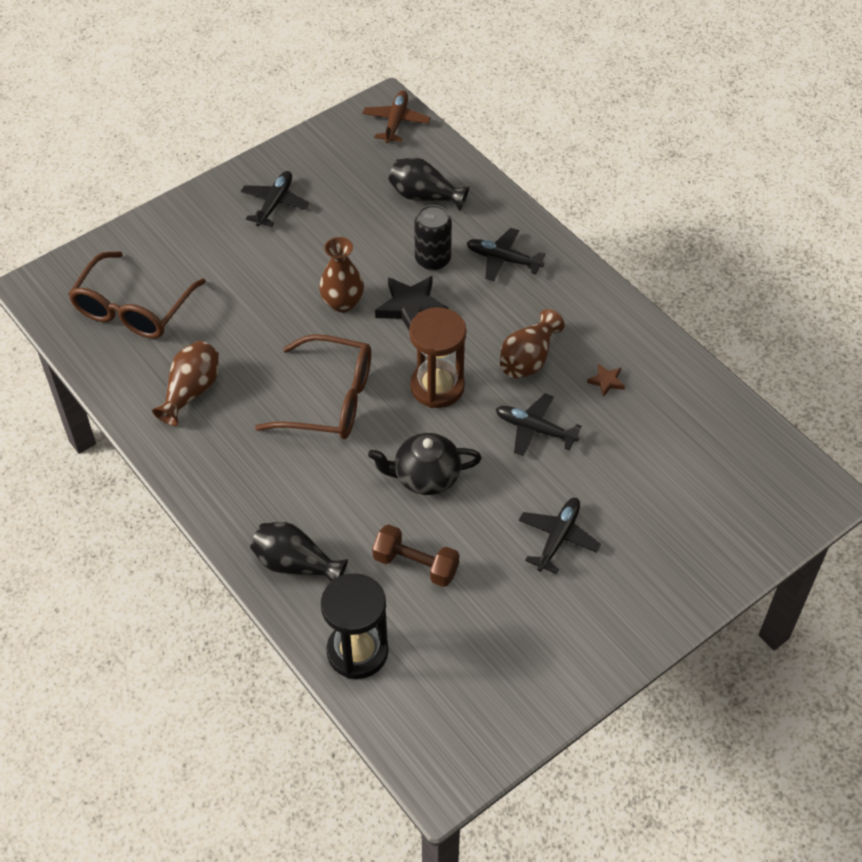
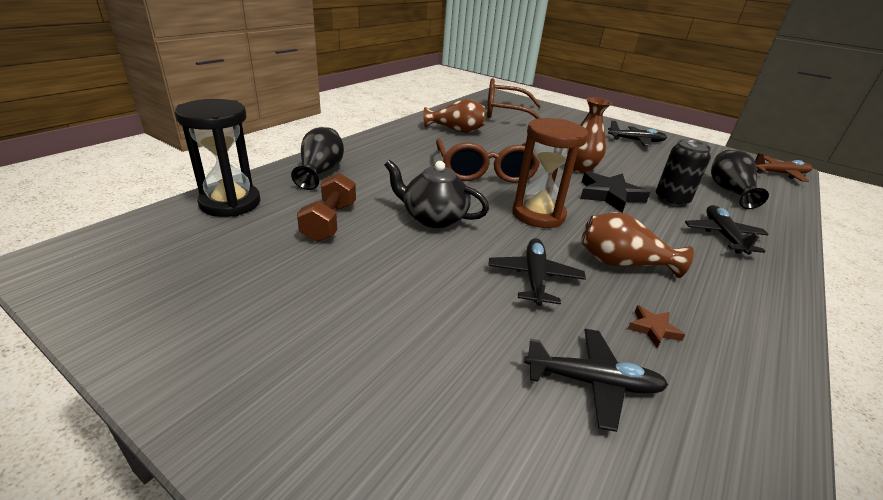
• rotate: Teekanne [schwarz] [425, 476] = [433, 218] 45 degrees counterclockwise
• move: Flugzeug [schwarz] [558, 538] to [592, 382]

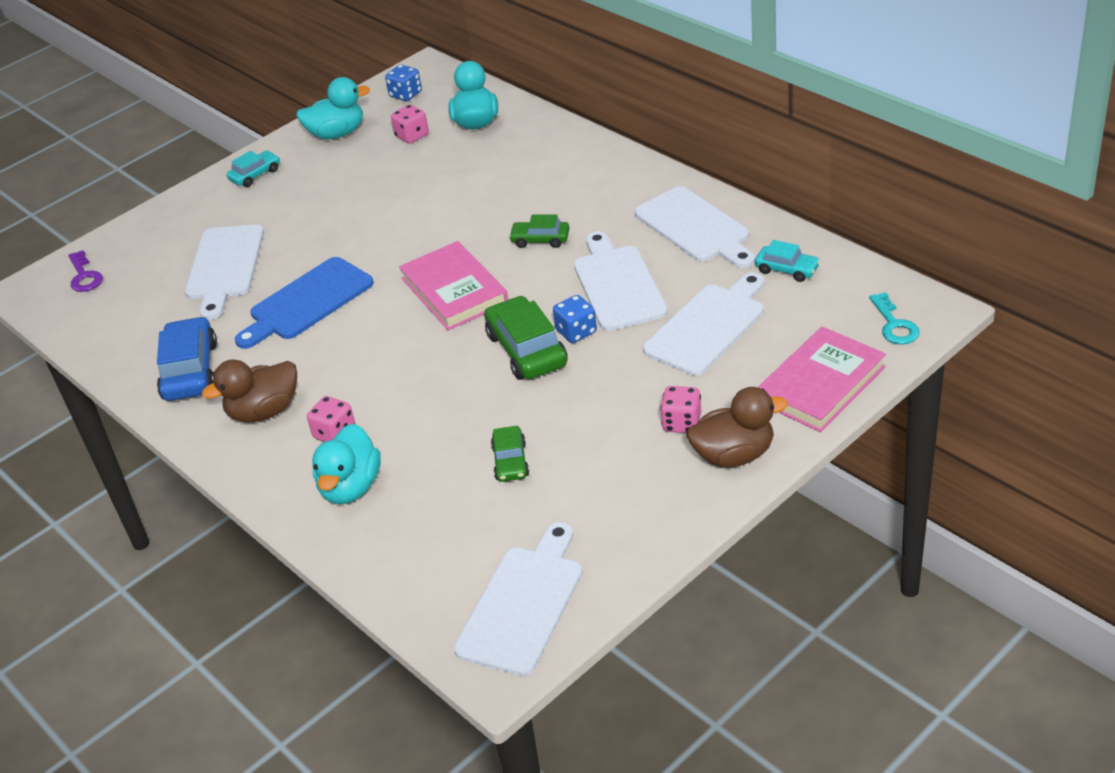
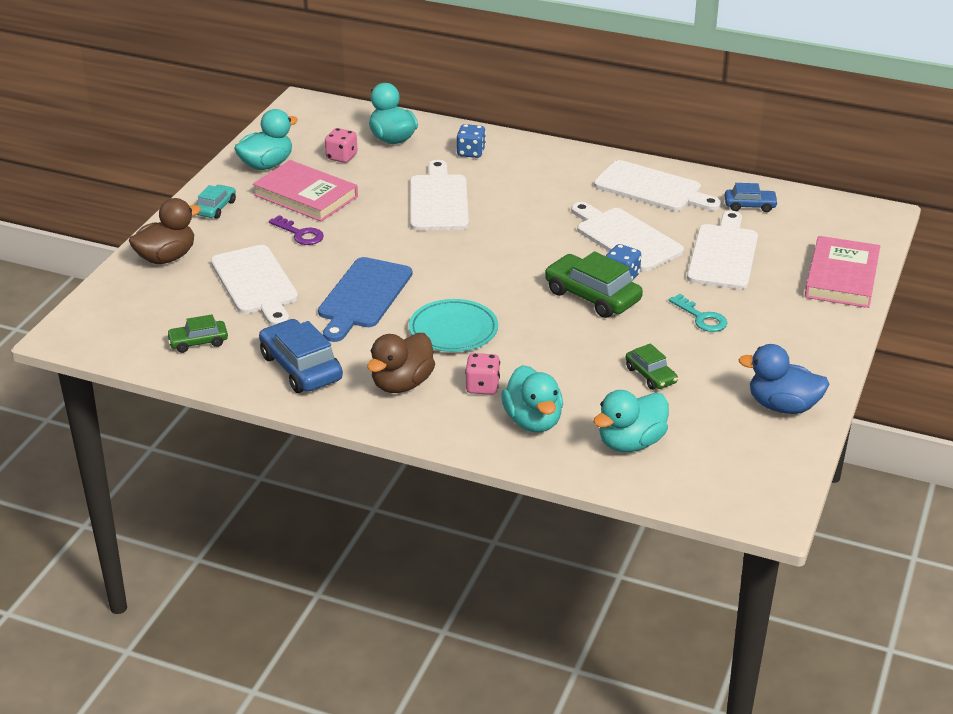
• move: Ente [braun] [734, 455] to [166, 258]
• move: Auto [grün] [540, 240] to [198, 342]
• move: Buch [rosa] [454, 290] to [306, 196]
• move: Schlüssel [lila] [84, 276] to [300, 234]
• insert: Teller [türkis] [453, 330]
• move: Schneidebrett [weiß] [523, 604] to [438, 200]
• move: Spielwürfel [blau] [406, 95] to [471, 152]
• insert: Ente [türkis] [631, 443]
• move: Schlüssel [türkis] [894, 325] to [701, 318]
• recolor: Auto [türkis] [787, 269] to Auto [blau] [750, 205]
• insert: Ente [blau] [782, 406]
• delete: Spielwürfel [rosa] [682, 423]

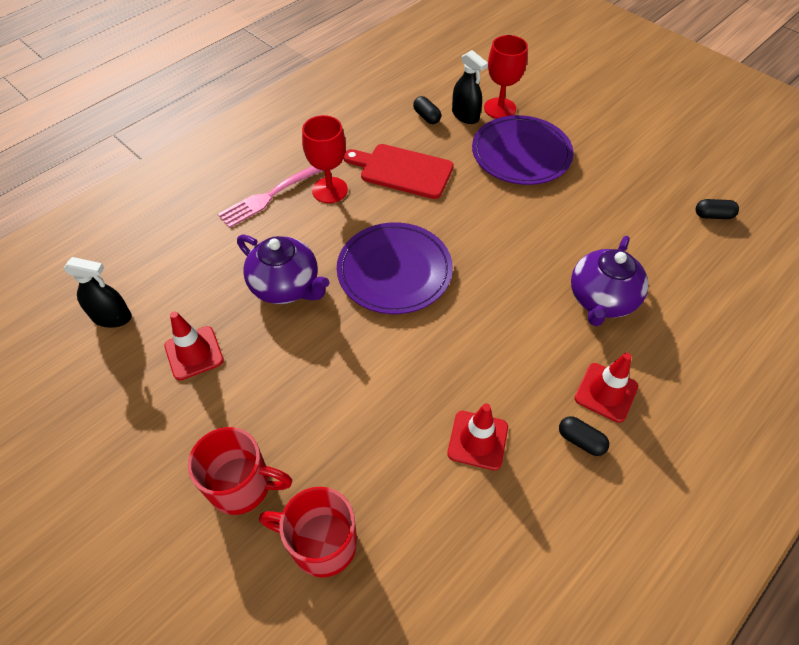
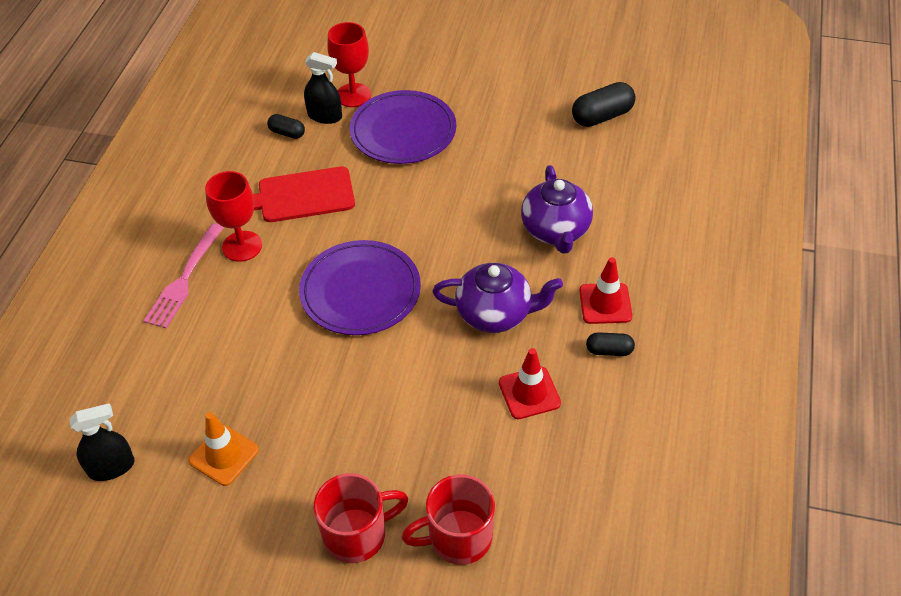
• recolor: Leitkegel [rot] [194, 353] to Leitkegel [orange] [224, 455]
• move: Teekanne [lila] [286, 286] to [495, 314]
• resize: Kapsel [schwarz] [713, 215] = [602, 116] x1.72

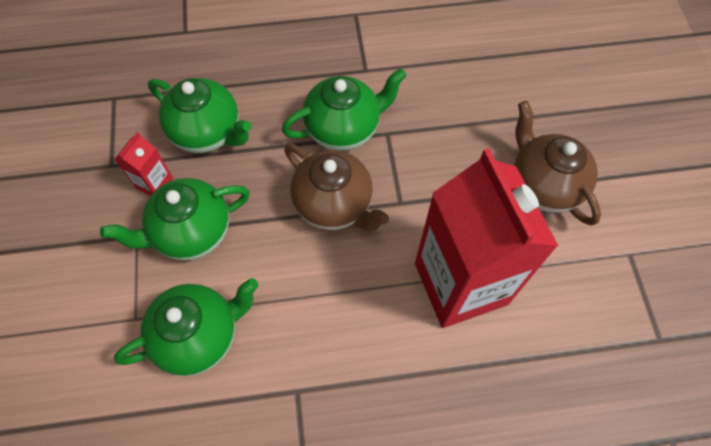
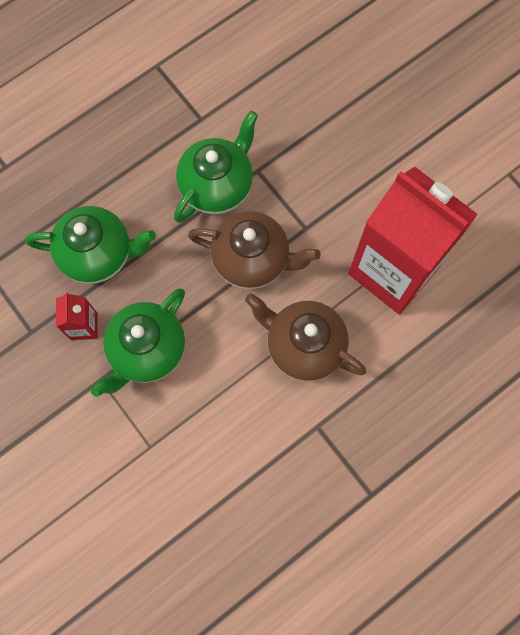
• move: Teekanne [braun] [543, 185] to [303, 346]
• delete: Teekanne [grün] [199, 335]

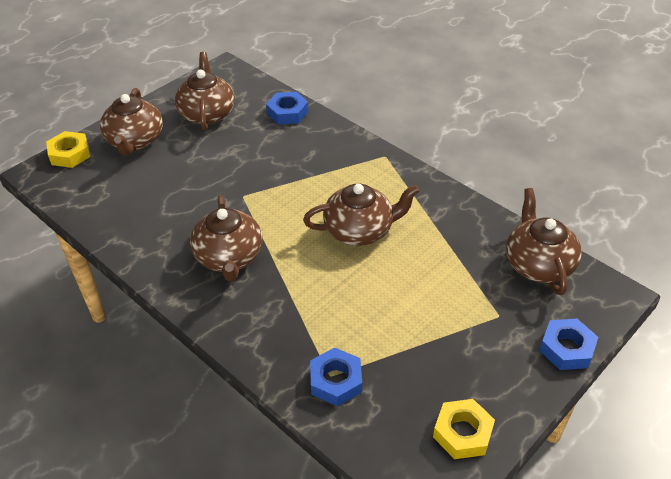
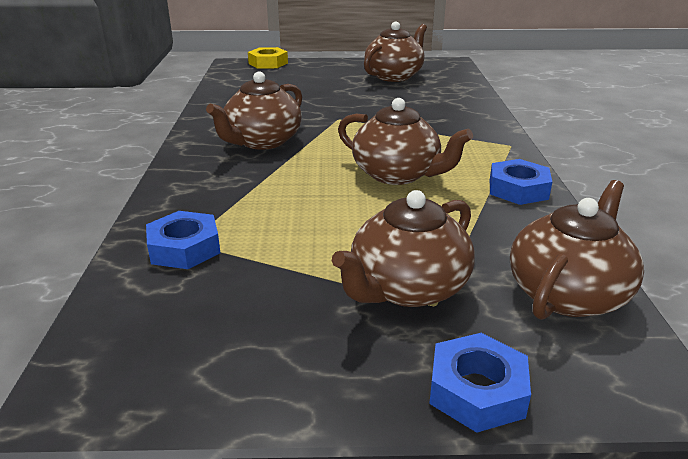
• move: Teekanne [braun] [135, 141] to [407, 288]
• move: Sechskantmutter [blau] [287, 112] to [518, 189]
• delete: Sechskantmutter [gelb] [462, 433]

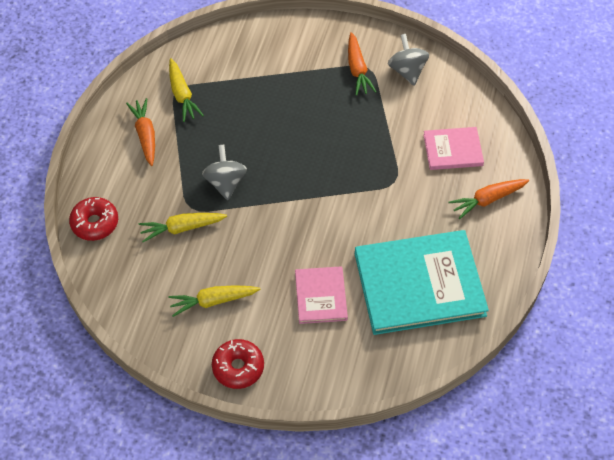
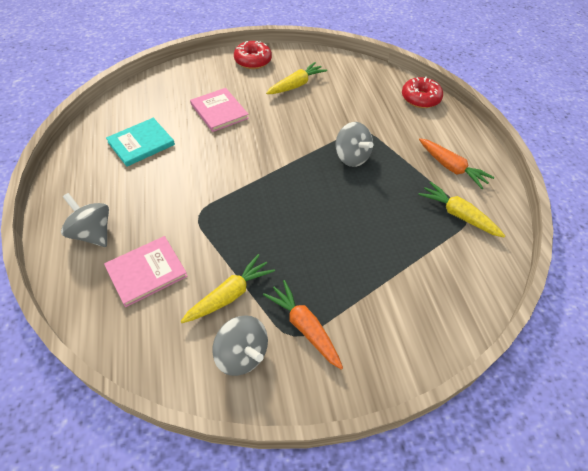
• replace: Karotte [orange] [488, 200] to Kreisel [grau] [92, 233]
• resize: Buch [türkis] [419, 284] = [141, 143] x0.51
• move: Karotte [gelb] [182, 228] to [229, 295]

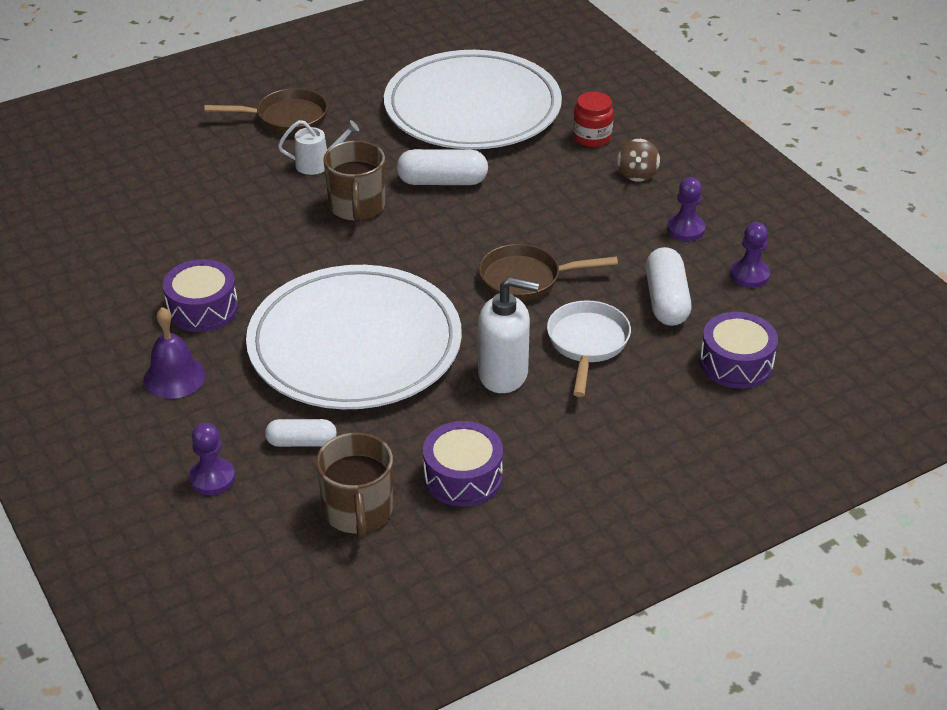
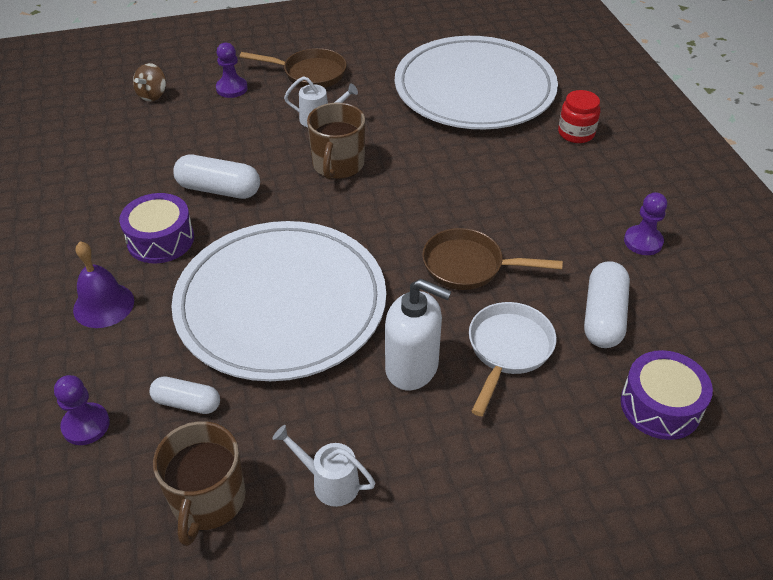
• move: Kreisel [braun] [637, 174] to [153, 95]
• move: Kapsel [weiß] [442, 181] to [219, 189]
• move: Bauer [lila] [749, 275] to [232, 88]
• replace: Trommel [lila] [463, 477] to Gießkanne [weiß] [329, 482]

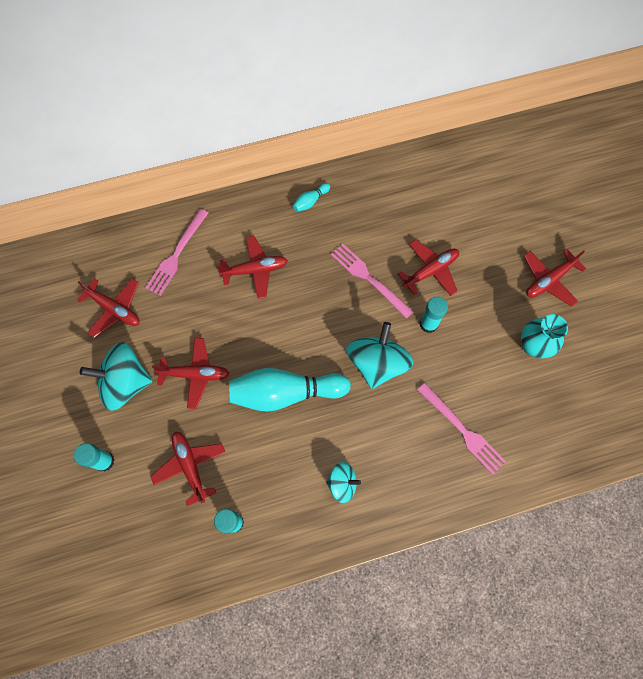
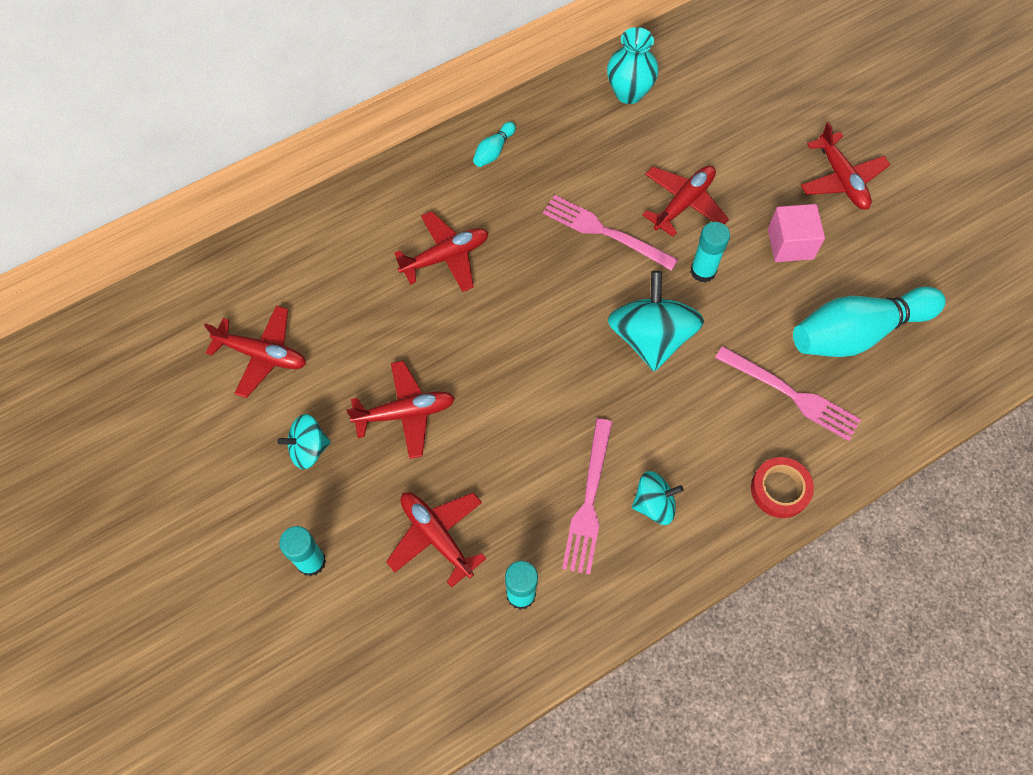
• resize: Kreisel [türkis] [125, 383] = [308, 449] x0.56
• move: Gabel [rosa] [176, 255] to [589, 501]
• move: Vase [türkis] [533, 346] to [629, 93]
• insert: Klebeband [rot] [780, 489]
• insert: Kubus [rosa] [790, 244]
• move: Bowlingkegel [türkis] [285, 393] to [857, 333]
• rotate: Flugzeug [rot] [549, 280] = [841, 179] 60 degrees counterclockwise

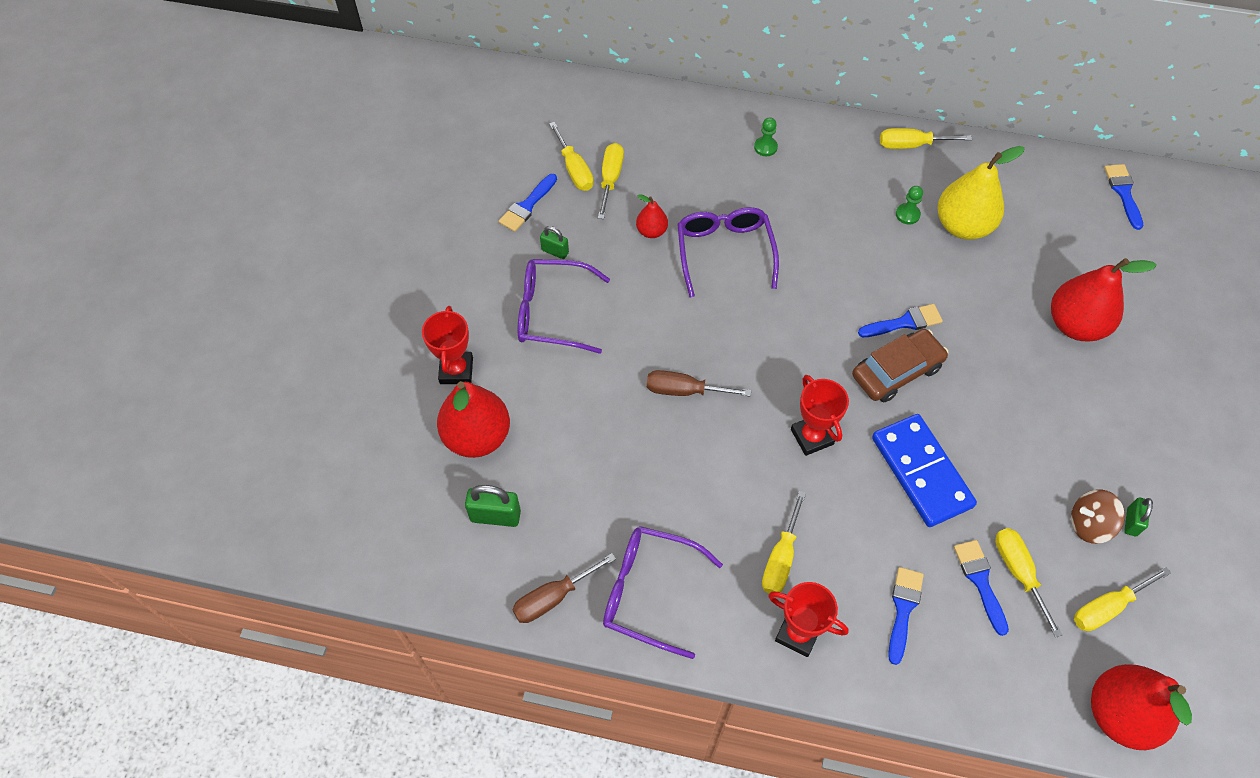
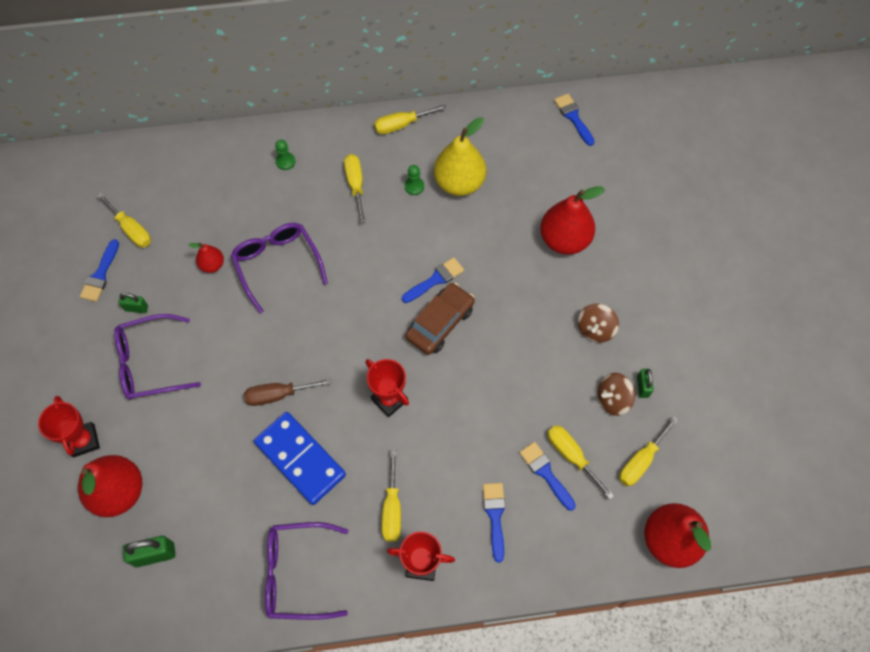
• move: Dominostein [blau] [921, 472] to [300, 459]
• move: Schraubenzieher [gelb] [610, 179] to [355, 185]
• insert: Kreisel [braun] [595, 329]
• delete: Schraubenzieher [braun] [553, 597]

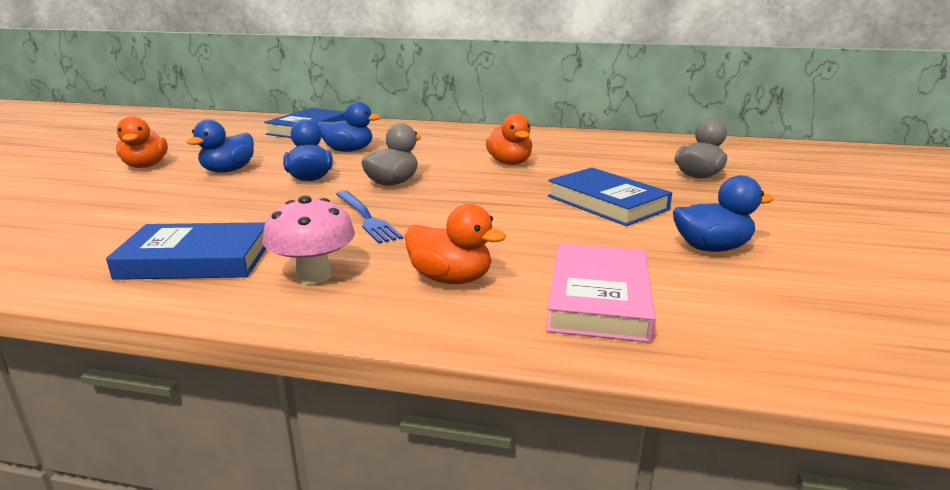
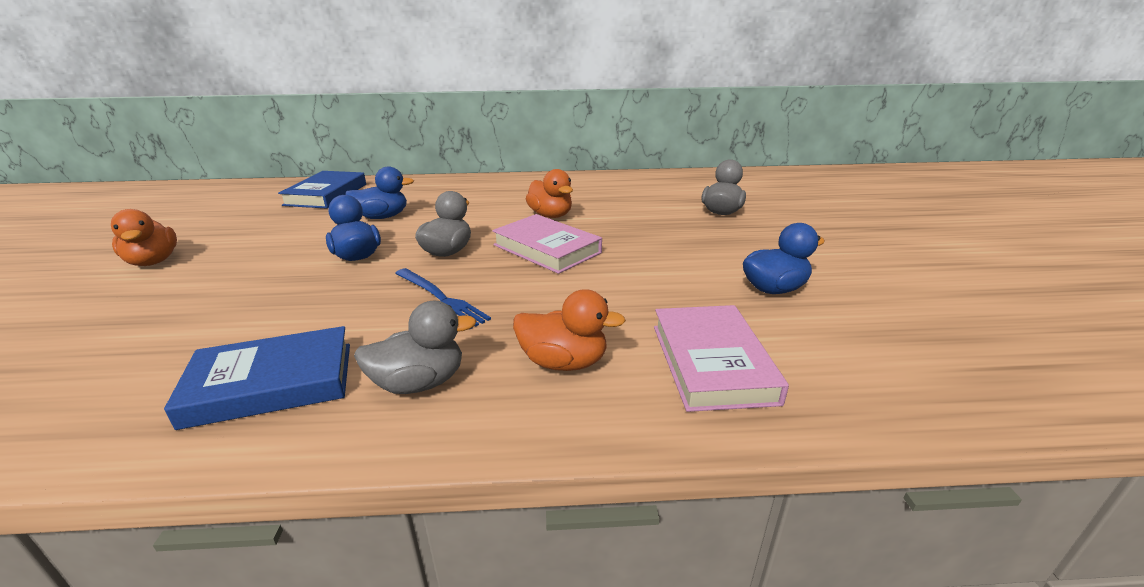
• replace: Pilz [rosa] [314, 276] to Ente [grau] [419, 383]
• insert: Buch [rosa] [547, 249]
• delete: Ente [blau] [228, 170]
• delete: Buch [blau] [607, 203]

